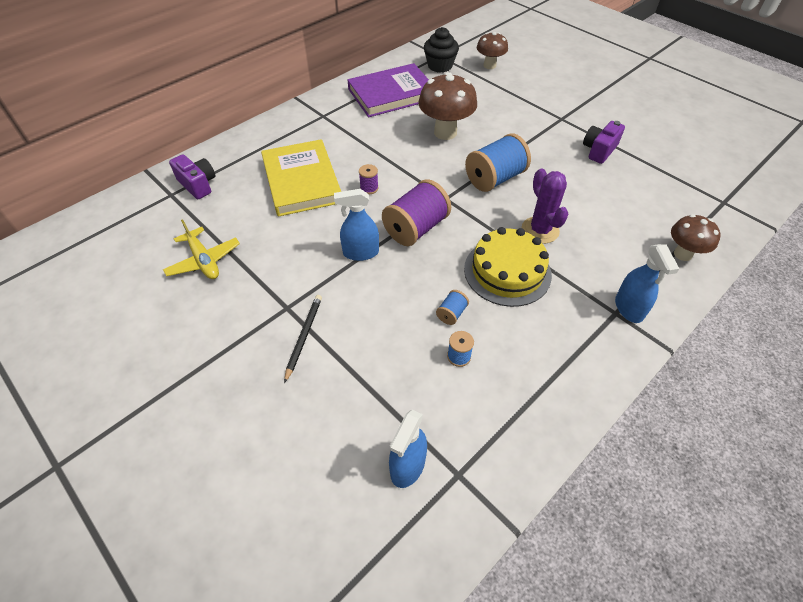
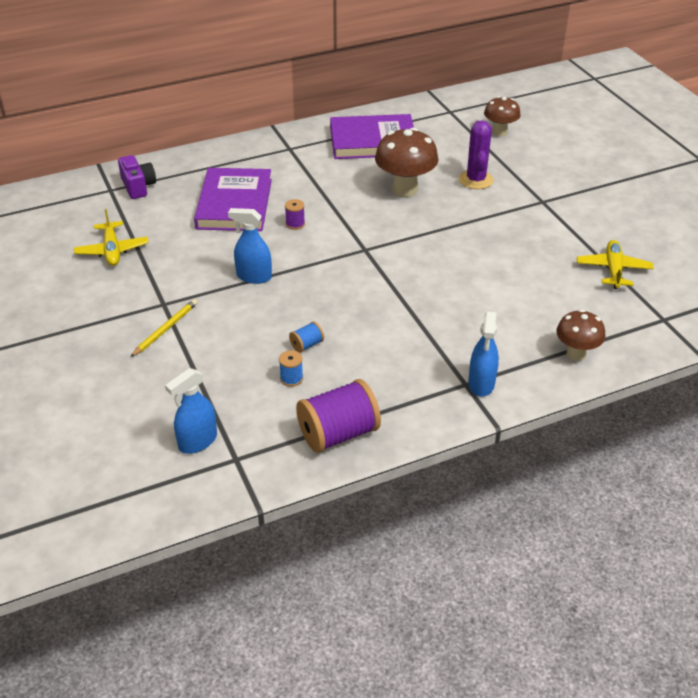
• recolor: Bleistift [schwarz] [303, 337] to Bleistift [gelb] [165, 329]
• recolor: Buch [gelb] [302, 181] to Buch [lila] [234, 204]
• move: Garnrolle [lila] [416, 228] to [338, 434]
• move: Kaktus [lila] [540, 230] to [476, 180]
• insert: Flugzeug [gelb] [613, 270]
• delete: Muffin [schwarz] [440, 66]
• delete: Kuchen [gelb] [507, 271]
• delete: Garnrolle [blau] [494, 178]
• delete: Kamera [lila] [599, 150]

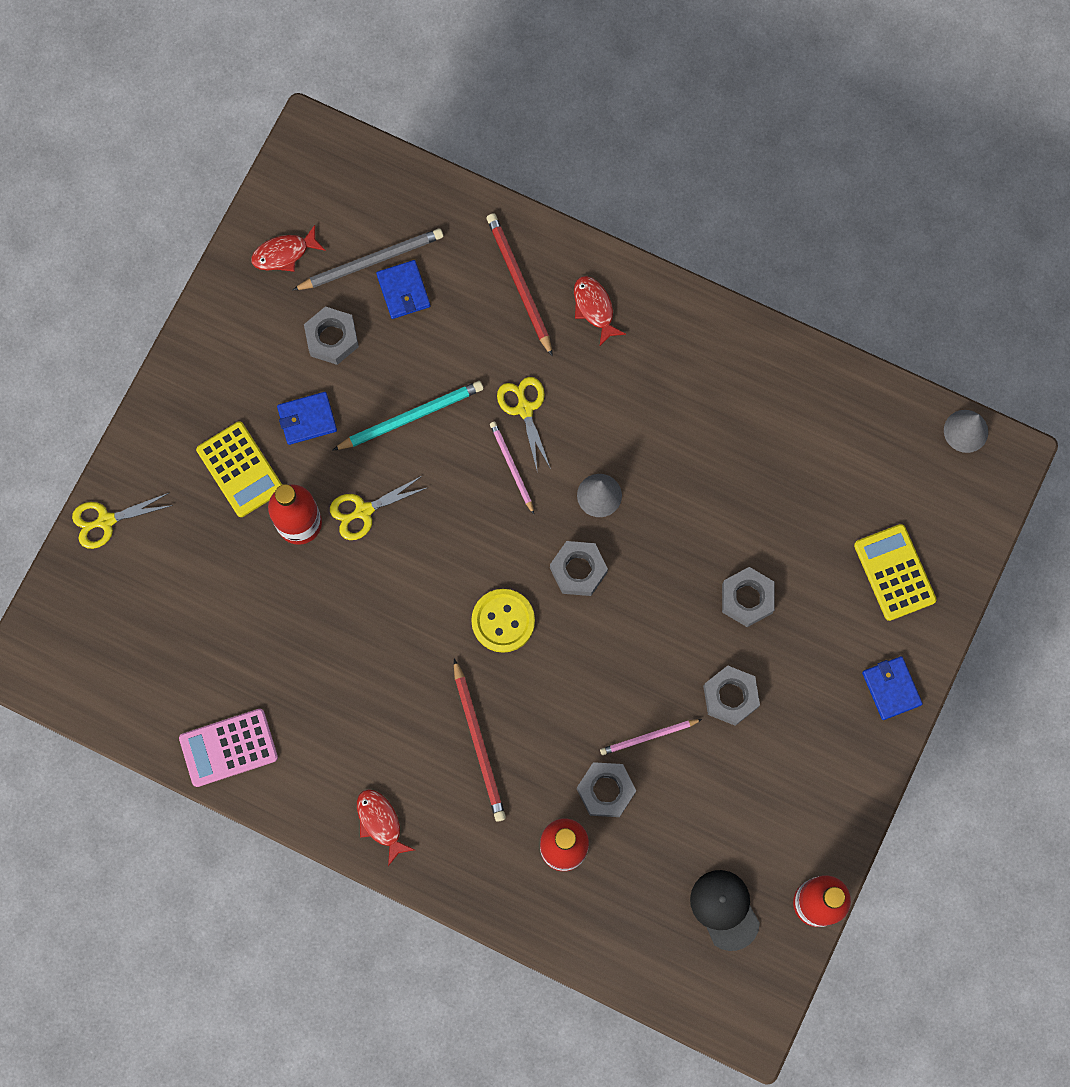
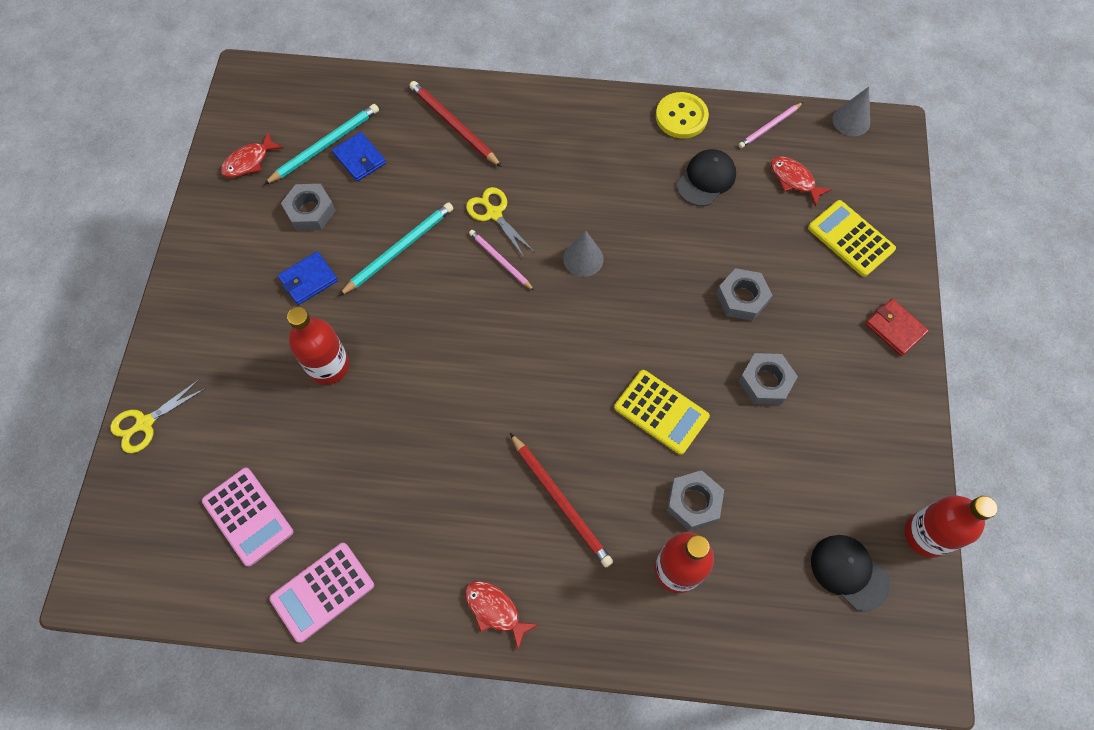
• insert: Taschenrechner [rosa] [248, 516]
• recolor: Bleistift [grau] [370, 261] to Bleistift [türkis] [324, 146]
• move: Taschenrechner [gelb] [240, 469] to [661, 412]
• move: Knopf [gelb] [503, 621] to [681, 117]
• insert: Kappe [schwarz] [706, 179]
• move: Bleistift [rosa] [649, 737] to [770, 126]
• move: Fisch [rot] [594, 308] to [794, 180]
• recolor: Geldbörse [blau] [891, 688] to Geldbörse [rot] [895, 328]
• delete: Schere [gelb] [363, 511]
• delete: Sechskantmutter [grau] [578, 570]

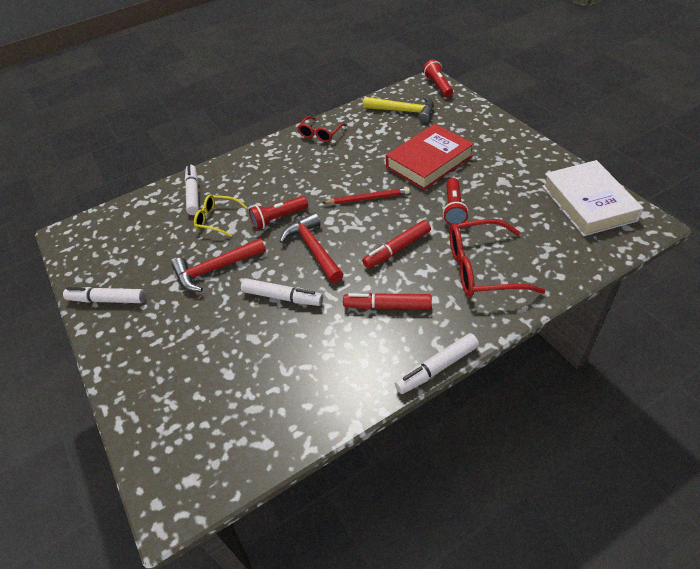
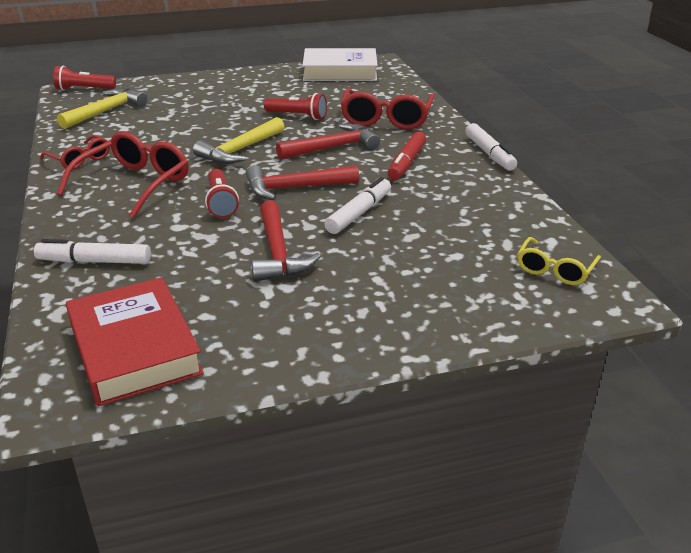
• insert: Brille [rot] [135, 184]
• move: Buch [rot] [429, 161] to [134, 348]
• replace: Bleistift [rot] [368, 198] to Hammer [gelb] [240, 150]
• replace: Filzstift [rot] [397, 249] to Hammer [rot] [332, 148]
• move: Brille [gelb] [217, 219] to [554, 270]
• delete: Filzstift [weiß] [107, 300]

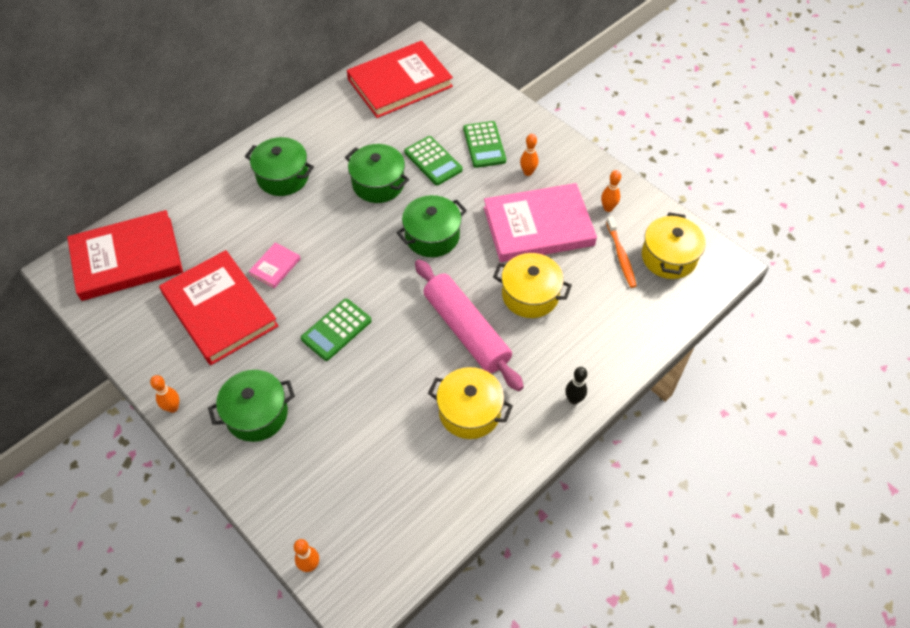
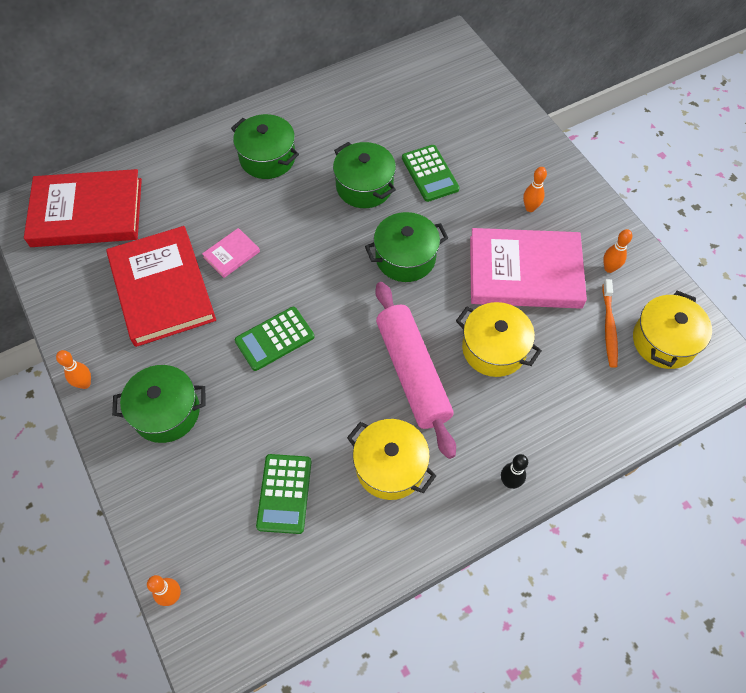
• move: Taschenrechner [grün] [484, 145] to [284, 493]
• delete: Buch [rot] [400, 83]

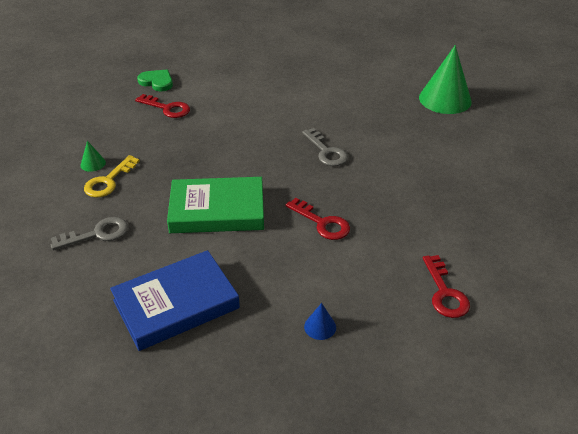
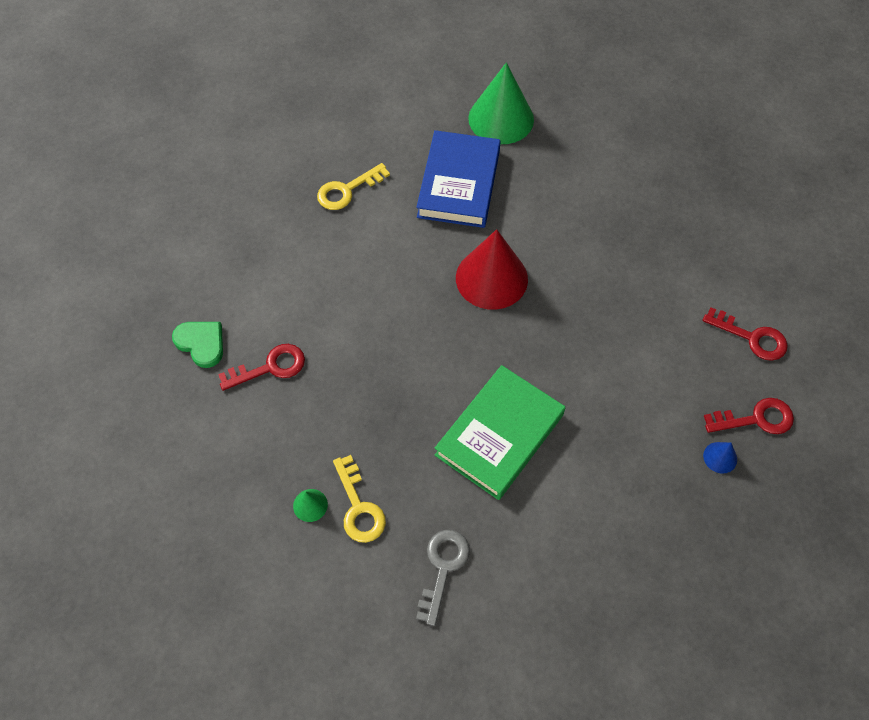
• rotate: Herz [grün] [157, 82] = [201, 343] 60 degrees clockwise
• insert: Schlüssel [gelb] [347, 190]
• move: Buch [blau] [176, 304] to [458, 183]
• replace: Schlüssel [grau] [326, 151] to Kegel [rot] [491, 278]
• move: Schlüssel [rot] [322, 223] to [756, 419]

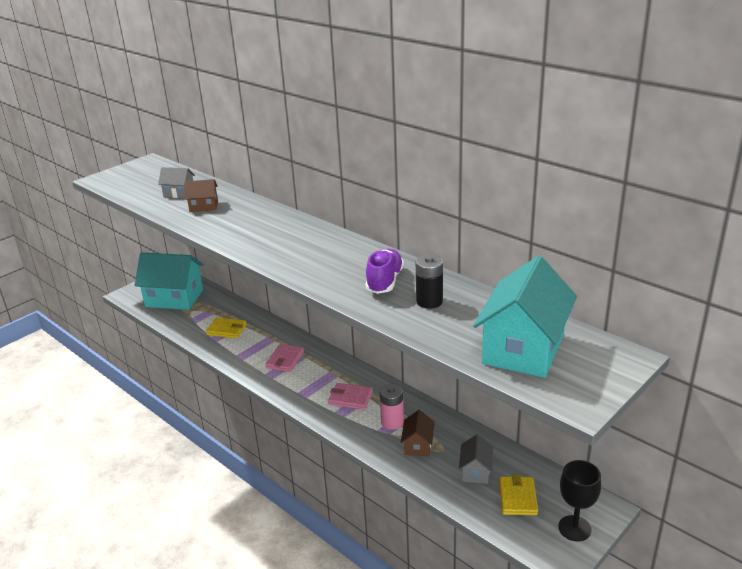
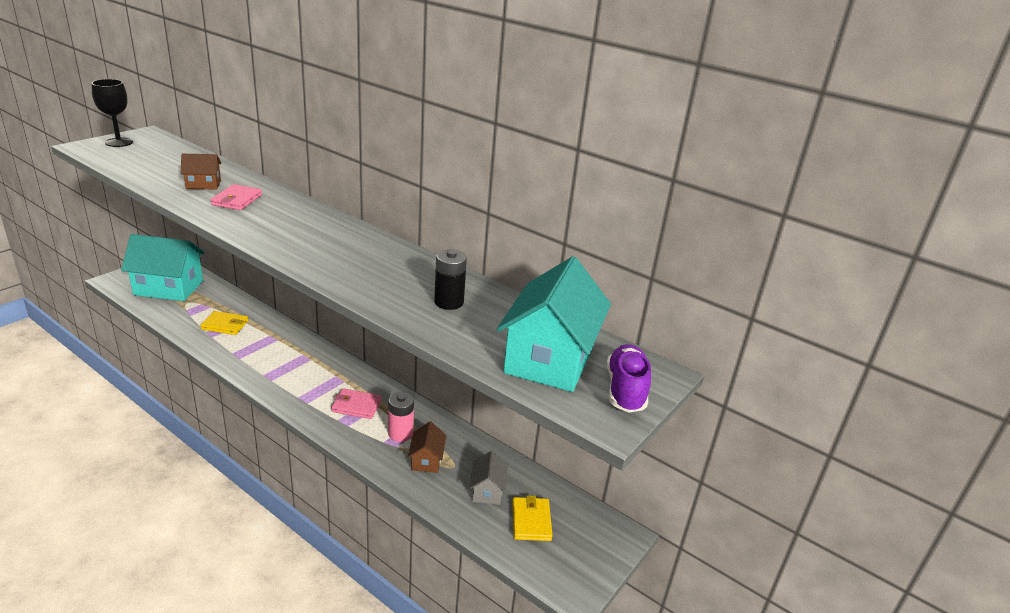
• move: Kelch [schwarz] [574, 528] to [119, 142]
• move: Geldbörse [rosa] [285, 360] to [237, 200]
• move: Schuh [lila] [384, 281] to [625, 390]
• delete: Haus [grau] [179, 193]

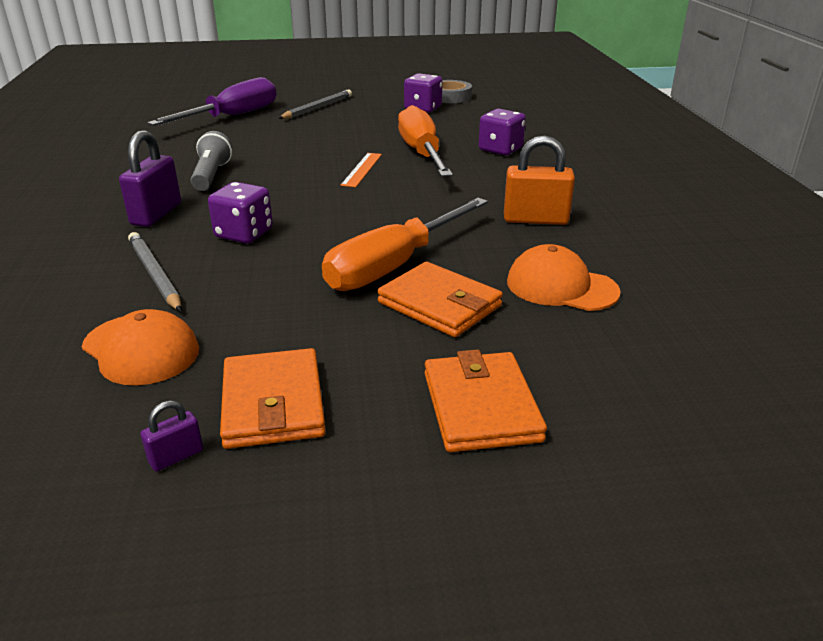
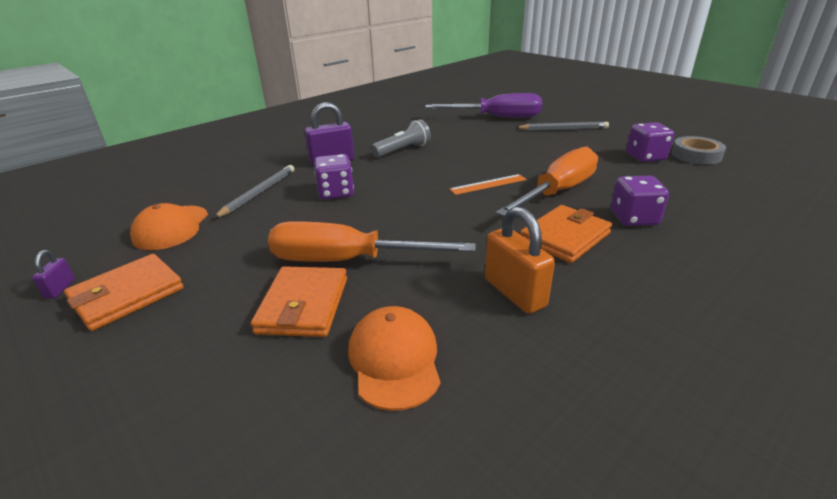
• rotate: Vorhängeschloss [lila] [176, 456] = [60, 289] 75 degrees clockwise
• move: Geldbörse [orange] [481, 406] to [565, 237]

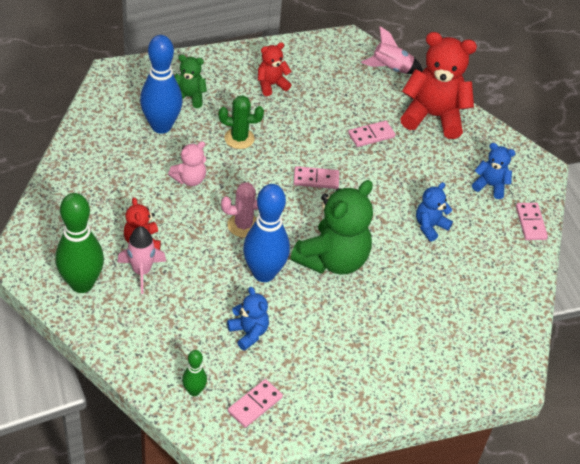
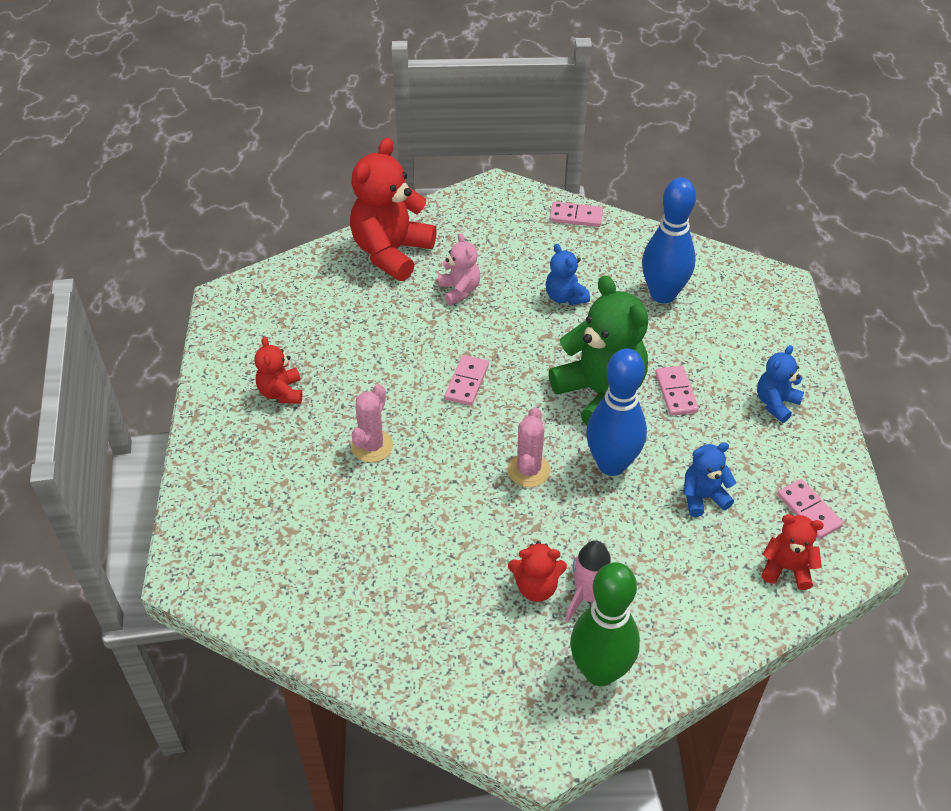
• recolor: Kaktus [grün] [239, 138] to Kaktus [rosa] [372, 446]
• move: Teddybär [rosa] [189, 179] to [459, 290]
• move: Bowlingkegel [blau] [161, 126] to [662, 294]
• move: Dominostein [rosa] [371, 135] to [676, 392]
• move: Teddybär [blau] [490, 185] to [776, 403]
• replace: Bowlingkegel [grün] [194, 391] to Teddybär [rot] [787, 568]
• delete: Teddybär [grün] [189, 97]
• delete: Rakete [rosa] [391, 69]

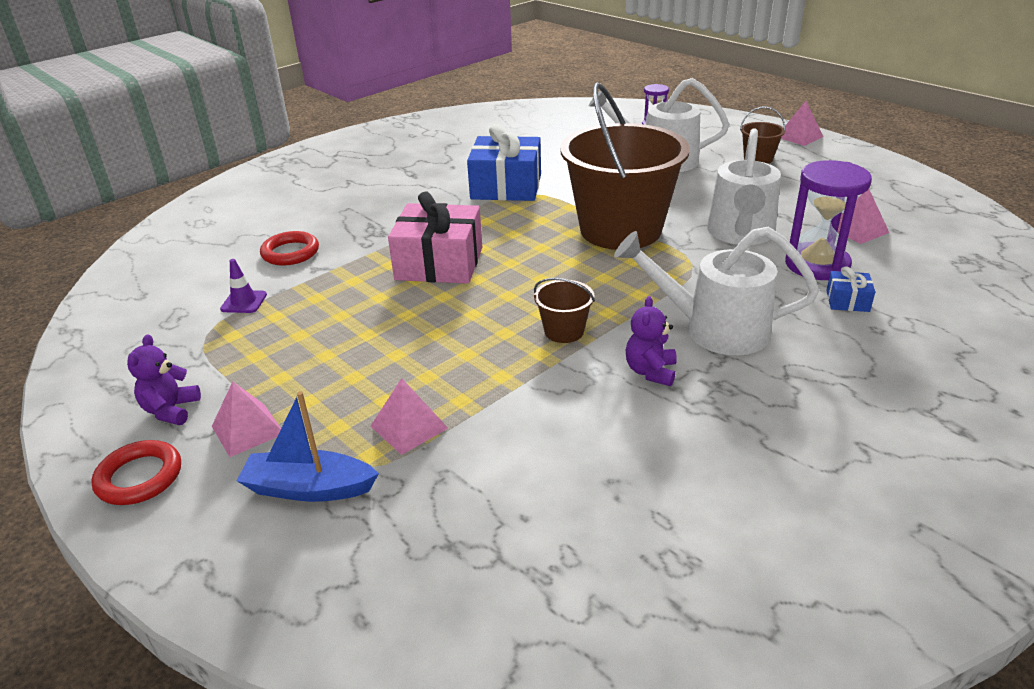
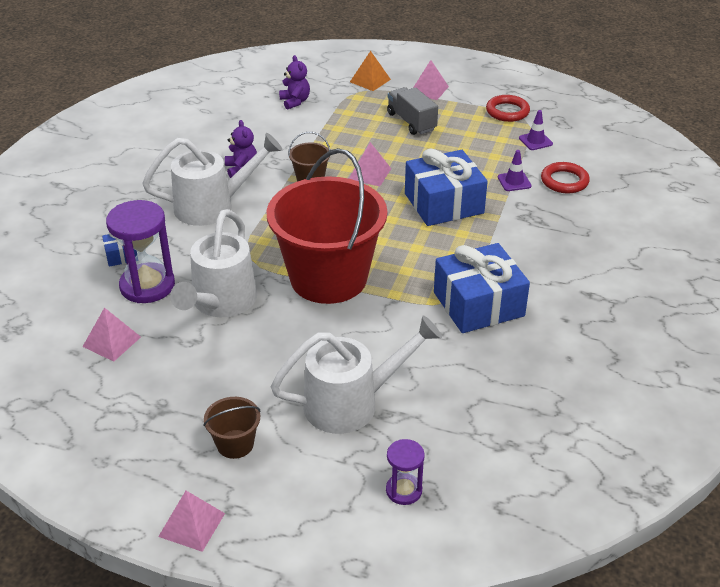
• rotate: Gießkanne [weiß] [740, 234] = [220, 303] 150 degrees counterclockwise
• recolor: Eimer [braun] [620, 230] to Eimer [rot] [328, 278]
• move: Teddybär [lila] [171, 410] to [295, 101]
• move: Pyramide [rosa] [409, 427] to [370, 174]
• replace: Boot [blau] [309, 488] to Pyramide [orange] [370, 80]
• insert: Lastwagen [grau] [411, 122]
• recolor: Geschenk [rosa] [439, 263] to Geschenk [blau] [444, 203]
• move: Ring [rot] [139, 477] to [507, 111]
• insert: Leitkegel [lila] [514, 181]

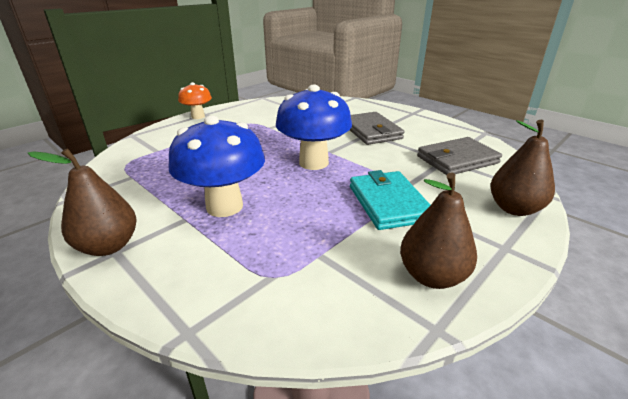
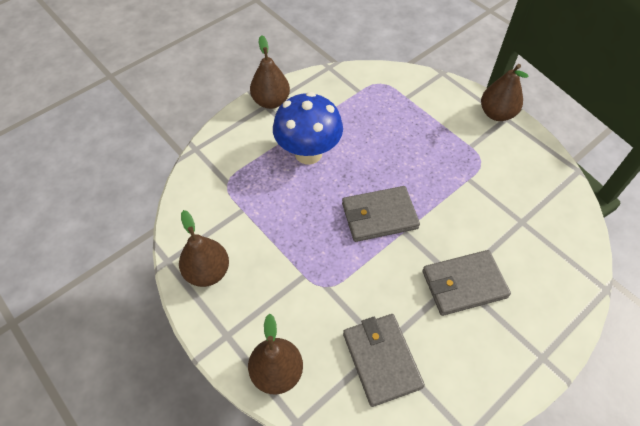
• replace: Pilz [blau] [313, 162] to Geldbörse [grau] [379, 216]
• replace: Pilz [orange] [198, 116] to Birne [braun] [496, 113]
• delete: Geldbörse [türkis] [388, 203]

